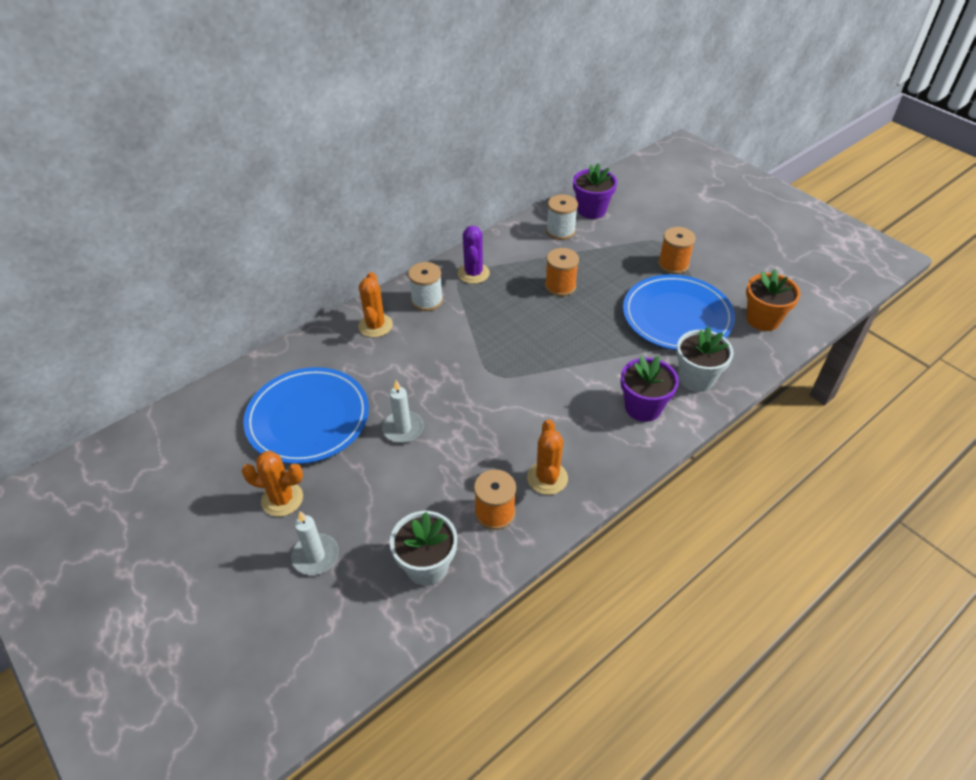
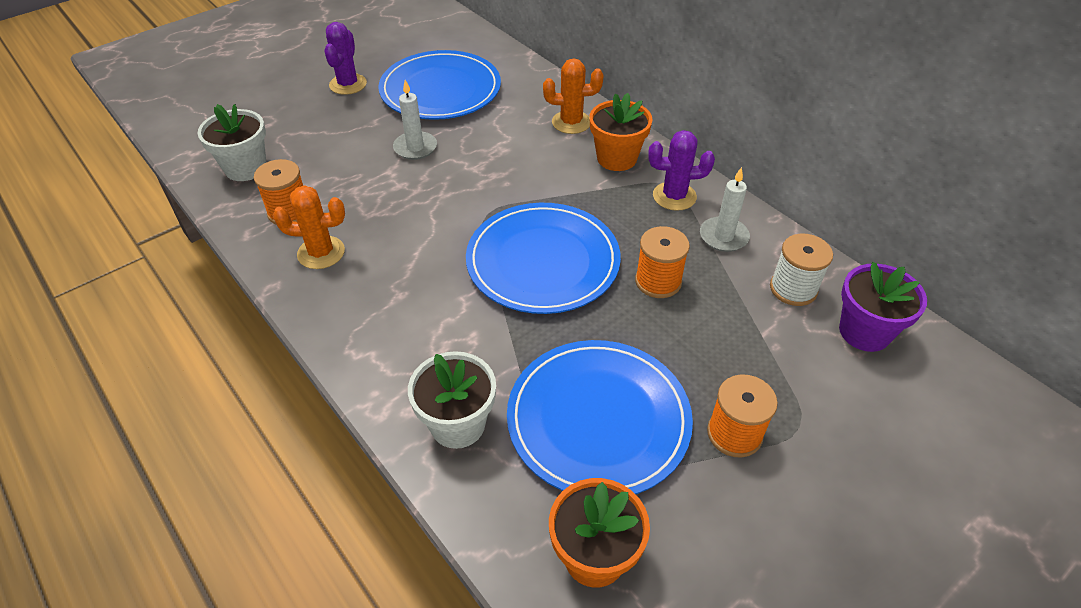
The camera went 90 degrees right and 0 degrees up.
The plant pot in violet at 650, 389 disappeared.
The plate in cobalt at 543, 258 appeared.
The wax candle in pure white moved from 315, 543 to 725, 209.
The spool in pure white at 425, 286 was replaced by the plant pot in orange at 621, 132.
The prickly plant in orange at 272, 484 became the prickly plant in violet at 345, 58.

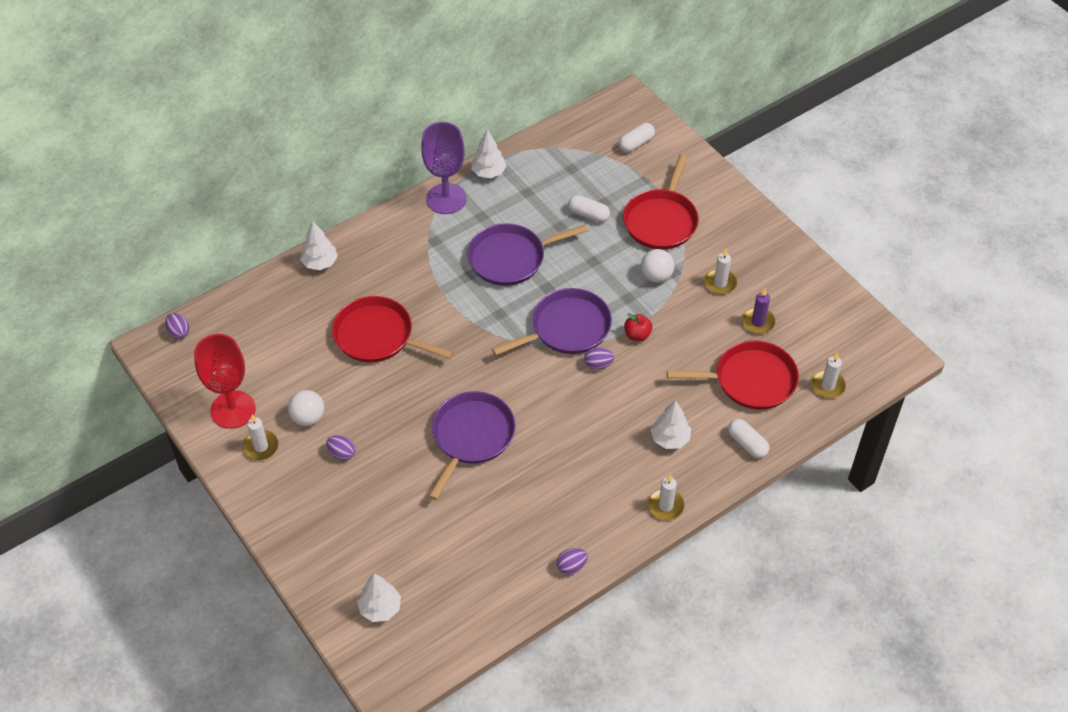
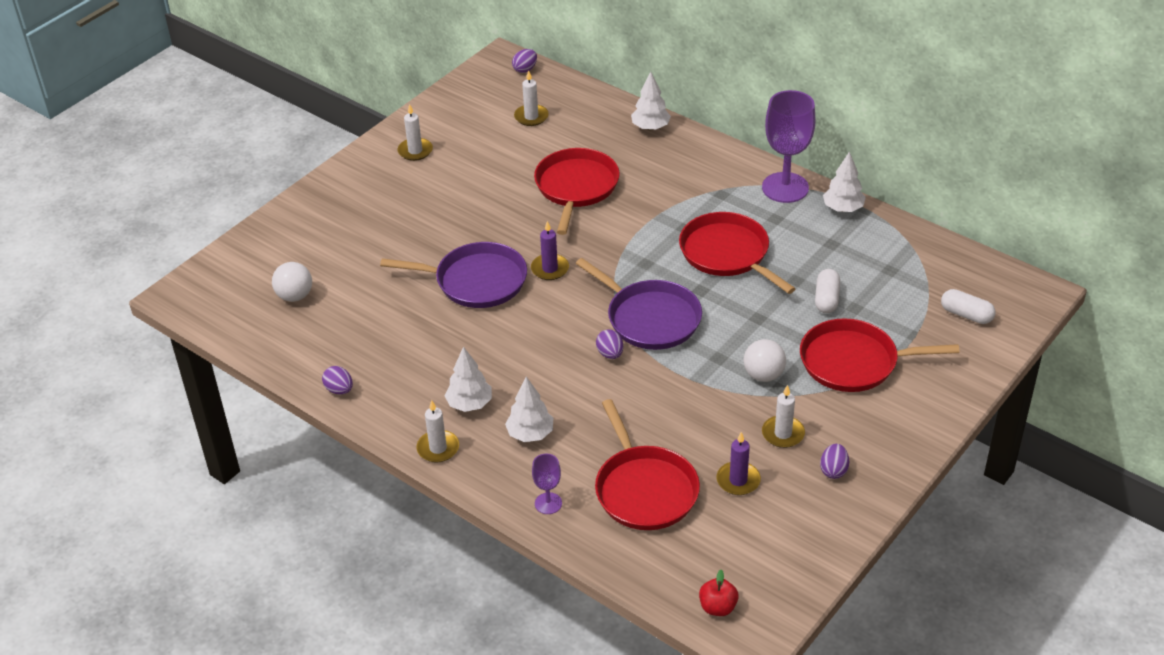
The camera went 75 degrees right and 10 degrees down.
The goblet in red at 225, 381 disappeared.
The wax candle in violet at 550, 250 appeared.
The play ball in pure white moved from 306, 408 to 292, 282.
The toy egg in violet moved from 340, 447 to 834, 461.
The tree in pure white moved from 379, 597 to 468, 379.
The toy apple in red moved from 638, 327 to 719, 593.
The wax candle in pure white moved from 828, 375 to 531, 98.
The capsule in pure white at 748, 438 was replaced by the goblet in violet at 547, 484.
The pan in violet at 527, 254 became the pan in red at 737, 253.

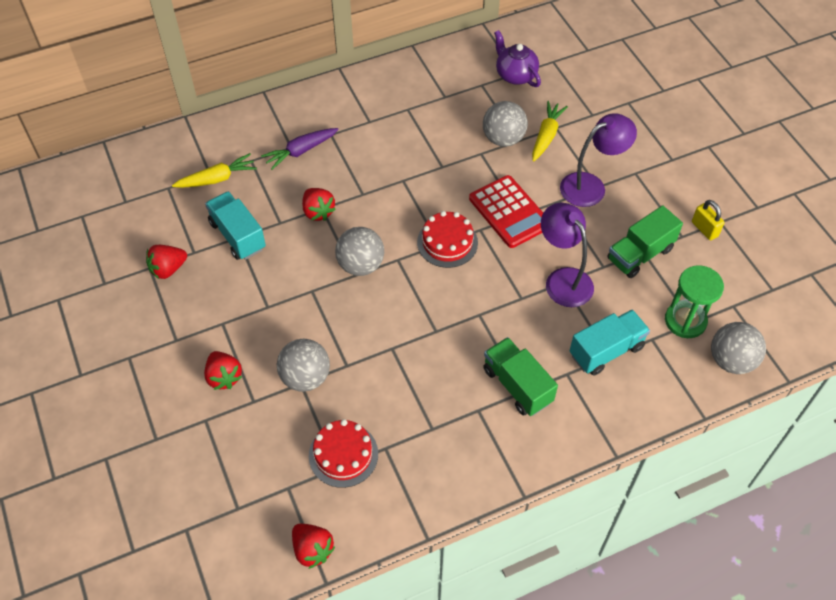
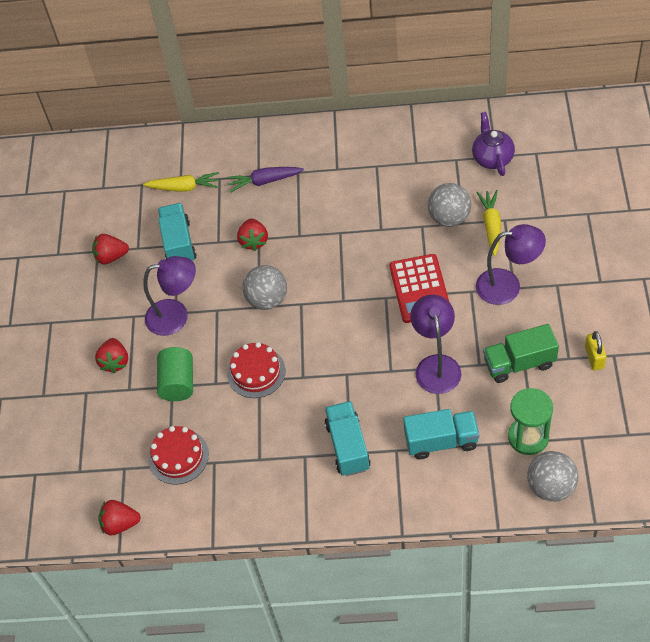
The camera went 30 degrees right and 0 degrees up.
The lamp in violet at 169, 296 appeared.
The gateau in red moved from 447, 239 to 256, 370.
The play ball in grey at 303, 365 was replaced by the cylinder shape in green at 175, 374.
The toy truck in green at 520, 376 became the toy truck in turquoise at 348, 438.
The strawberry in red at 313, 546 turned 105 degrees clockwise.
The carrot in bright yellow at 550, 131 turned 45 degrees counterclockwise.

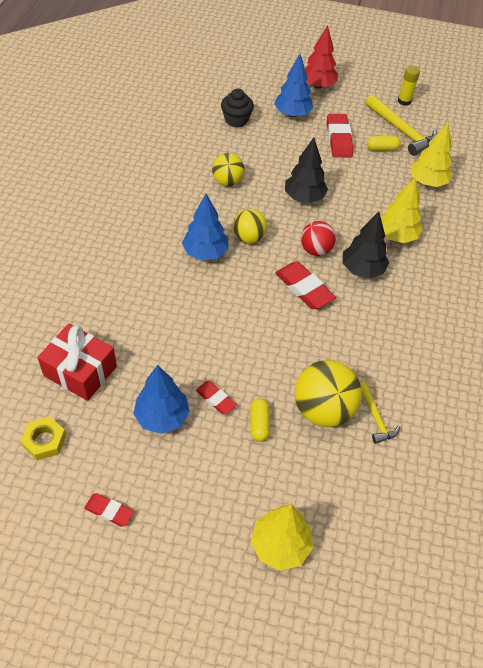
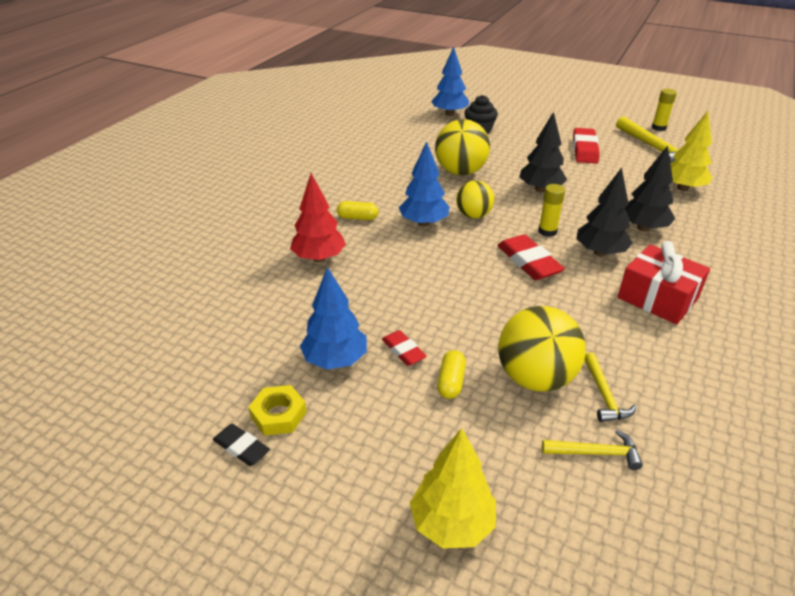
The camera went 15 degrees right and 15 degrees down.
The claw hammer in bright yellow at 592, 450 appeared.
The nut in bright yellow moved from 43, 438 to 277, 410.
The present in red moved from 77, 362 to 664, 282.
The tree in cobalt moved from 293, 85 to 450, 81.
The tree in red moved from 321, 57 to 318, 217.
The capsule in bright yellow moved from 384, 143 to 357, 210.
The play ball in red at 318, 238 was replaced by the glue stick in bright yellow at 551, 210.
The gum eraser in red at 109, 509 became the gum eraser in ebony at 241, 445.
The tree in bright yellow at 401, 210 became the tree in ebony at 650, 189.
The play ball in bright yellow at 228, 169 changed to 1.60 times the size.

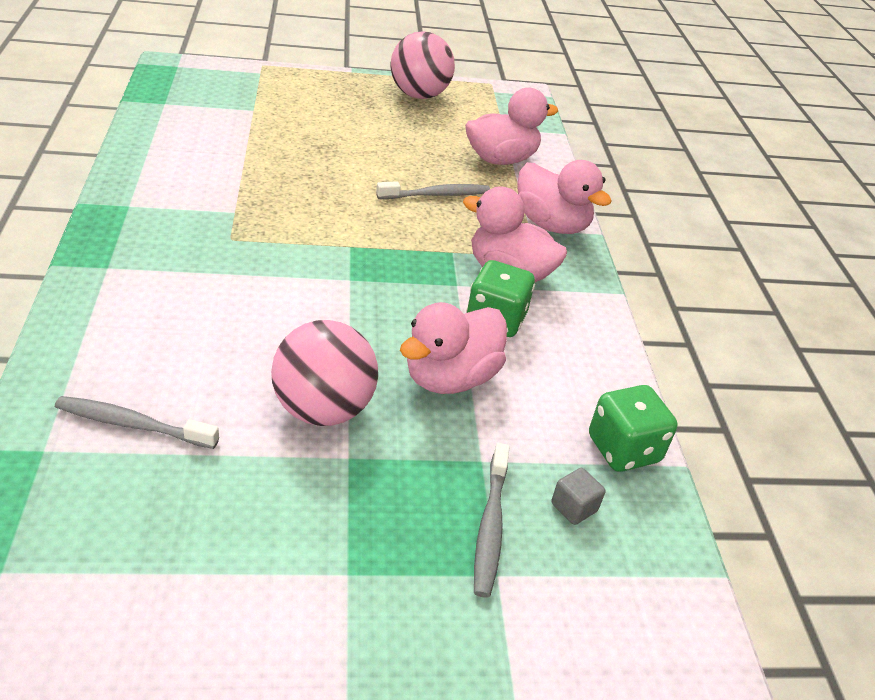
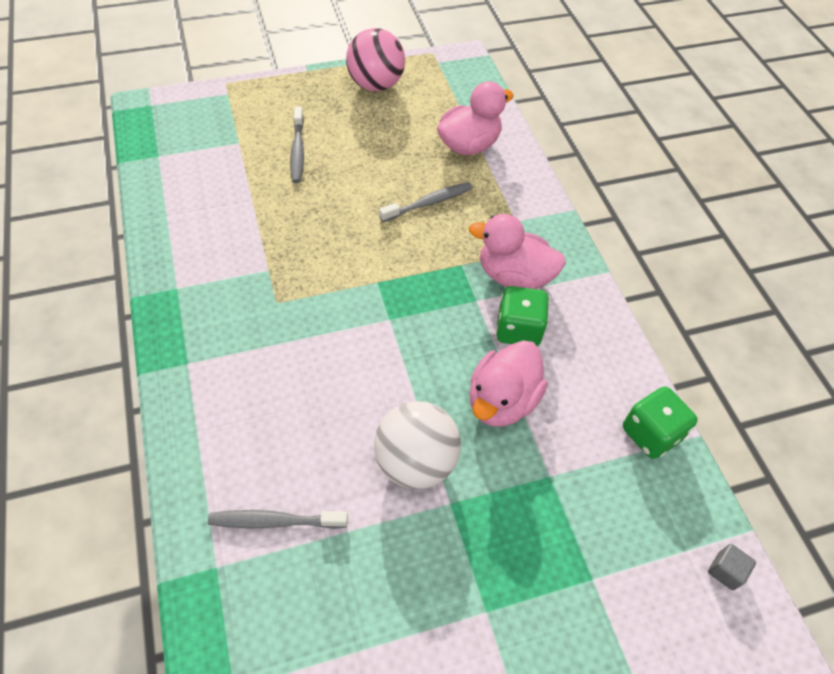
The camera went 10 degrees left and 15 degrees up.
The toy duck in pink at 564, 197 disappeared.
The toothbrush in grey moved from 492, 520 to 297, 145.
The block in grey moved from 578, 496 to 732, 567.
The play ball in pink at 324, 373 became the play ball in pure white at 417, 445.

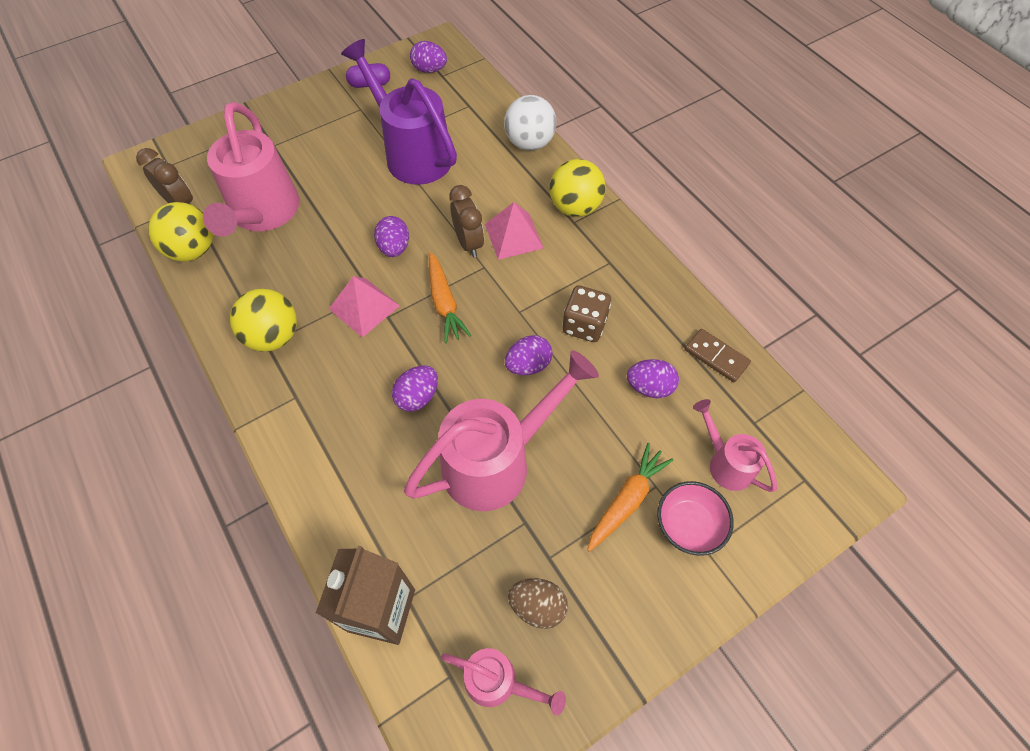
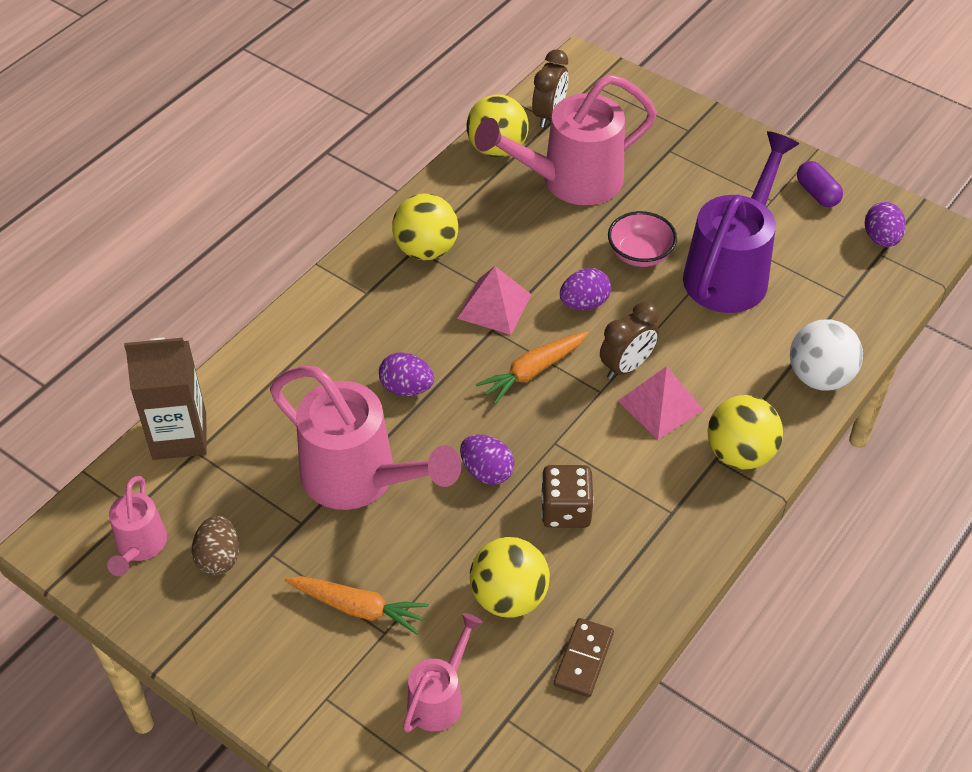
The camera went 70 degrees right and 10 degrees down.
The deep dish in pink moved from 695, 518 to 642, 239.
The toy egg in violet at 653, 378 was replaced by the play ball in bright yellow at 510, 577.

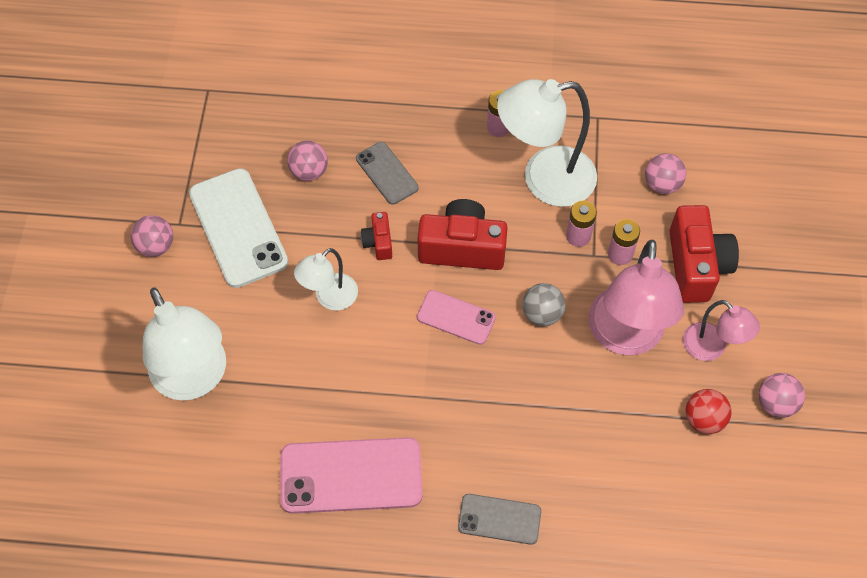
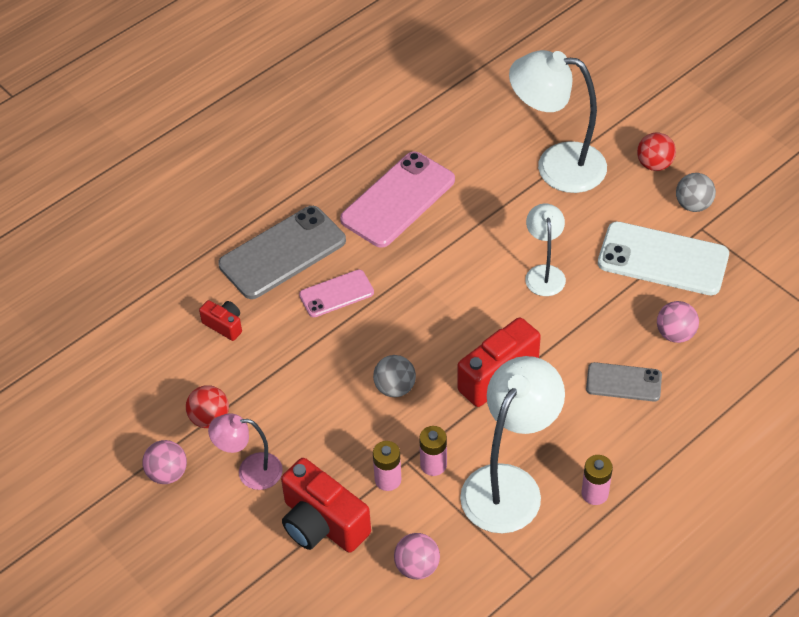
The camera went 135 degrees right and 10 degrees down.
The lamp in pink at 636, 297 disappeared.
The play ball in red at 656, 151 appeared.
The compact camera in red moved from 376, 236 to 220, 320.
The phone in pink moved from 456, 317 to 336, 293.
The play ball in pink at 152, 236 became the play ball in grey at 696, 192.
The phone in grey at 499, 519 changed to 1.78 times the size.

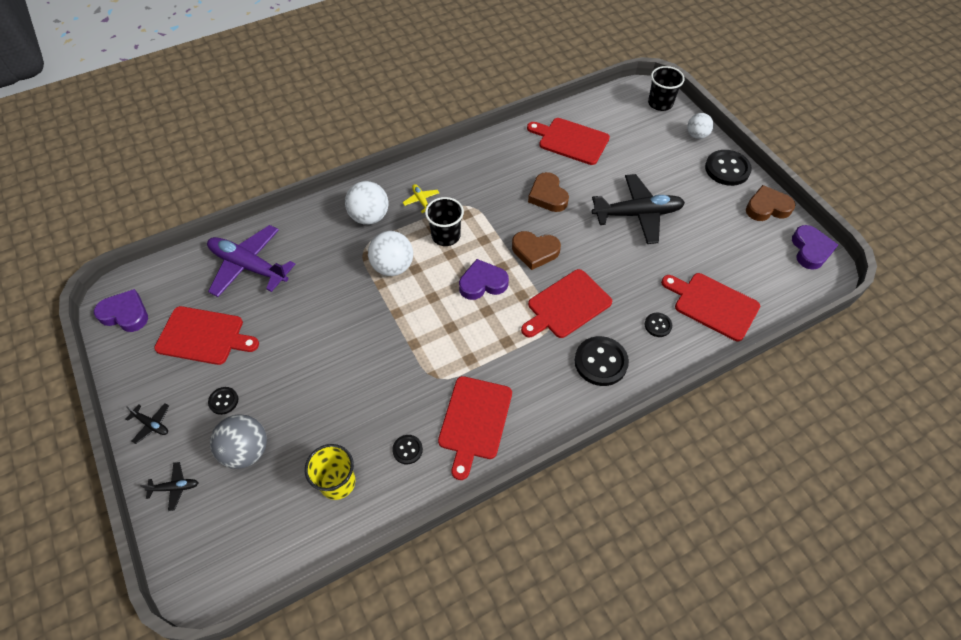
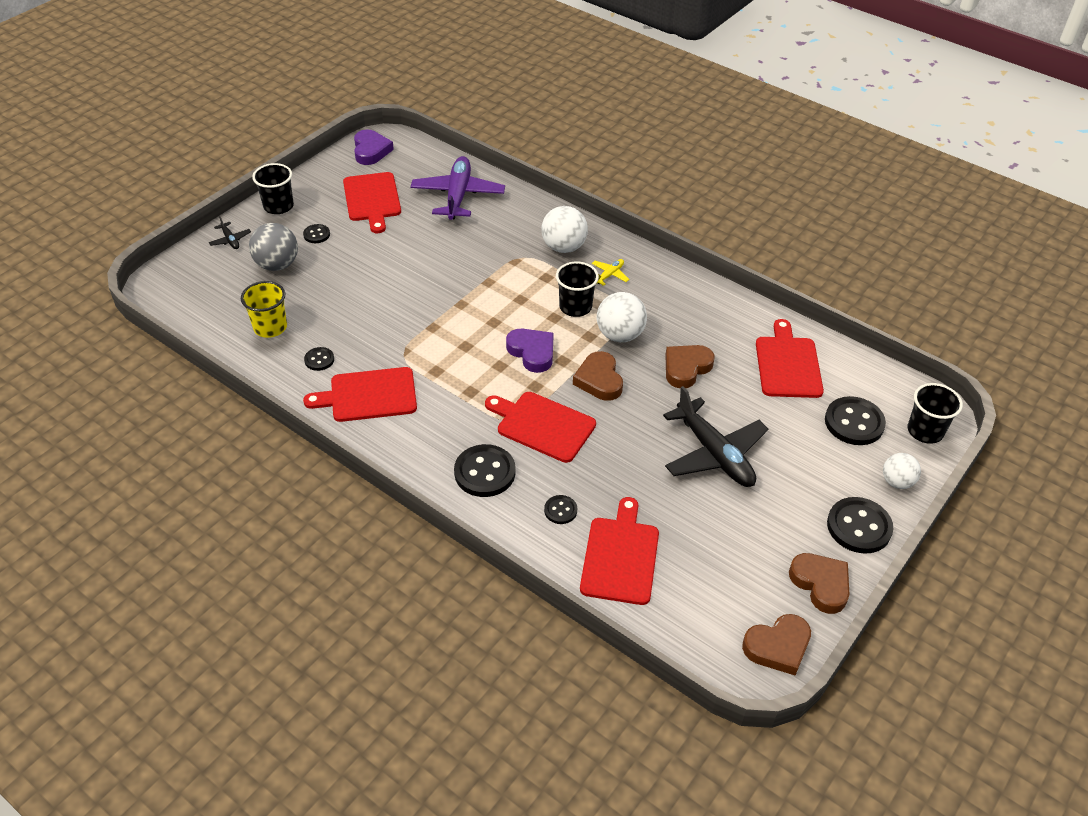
The camera went 65 degrees right and 10 degrees down.
The sewing button in ebony at 855, 420 appeared.
The play ball in pure white moved from 390, 253 to 622, 317.
The toy plane in ebony at 147, 423 was replaced by the beaker in ebony at 273, 188.
The heart in violet at 815, 247 became the heart in russet at 776, 644.

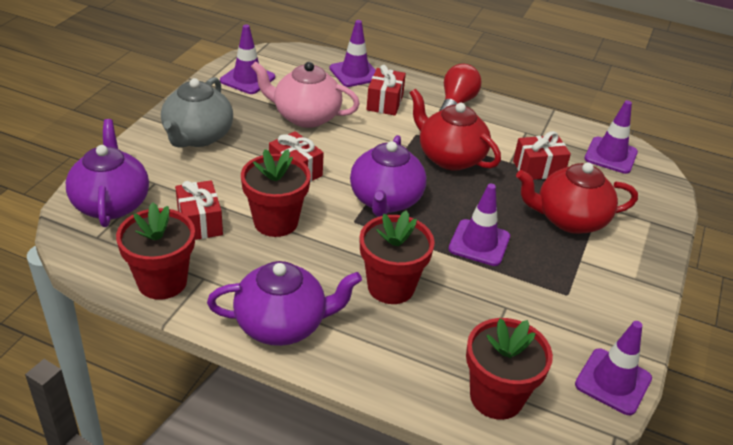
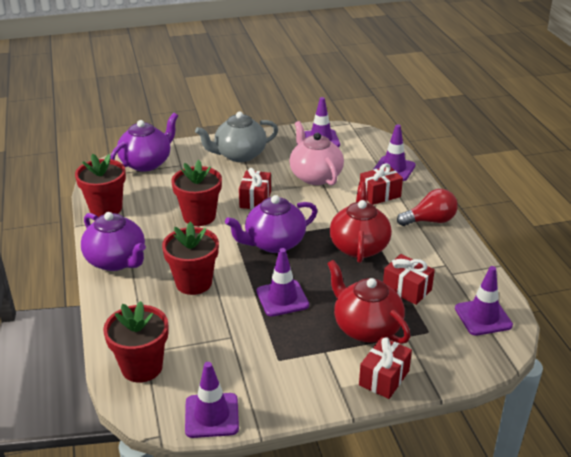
The camera went 55 degrees right and 5 degrees down.
The present in red moved from 199, 210 to 385, 368.

